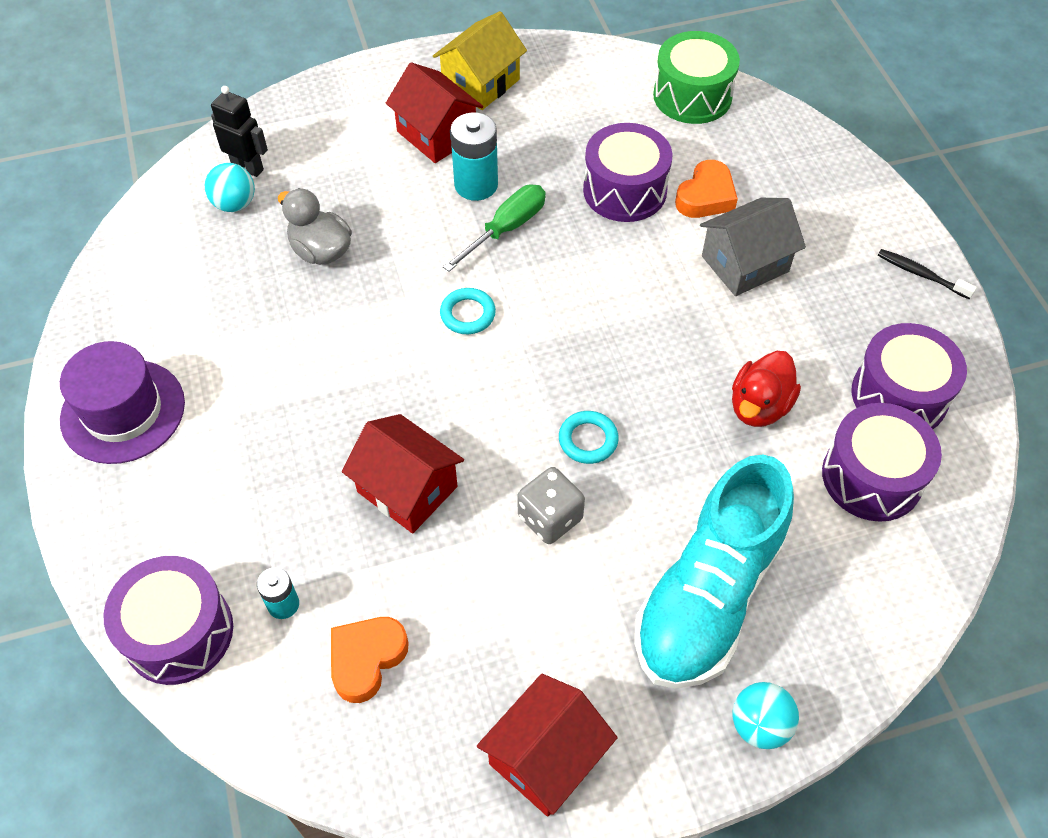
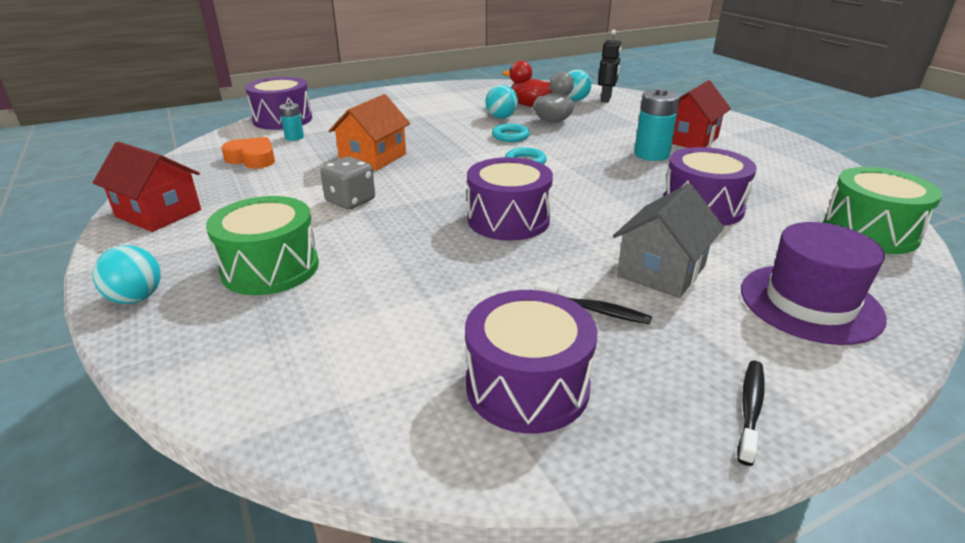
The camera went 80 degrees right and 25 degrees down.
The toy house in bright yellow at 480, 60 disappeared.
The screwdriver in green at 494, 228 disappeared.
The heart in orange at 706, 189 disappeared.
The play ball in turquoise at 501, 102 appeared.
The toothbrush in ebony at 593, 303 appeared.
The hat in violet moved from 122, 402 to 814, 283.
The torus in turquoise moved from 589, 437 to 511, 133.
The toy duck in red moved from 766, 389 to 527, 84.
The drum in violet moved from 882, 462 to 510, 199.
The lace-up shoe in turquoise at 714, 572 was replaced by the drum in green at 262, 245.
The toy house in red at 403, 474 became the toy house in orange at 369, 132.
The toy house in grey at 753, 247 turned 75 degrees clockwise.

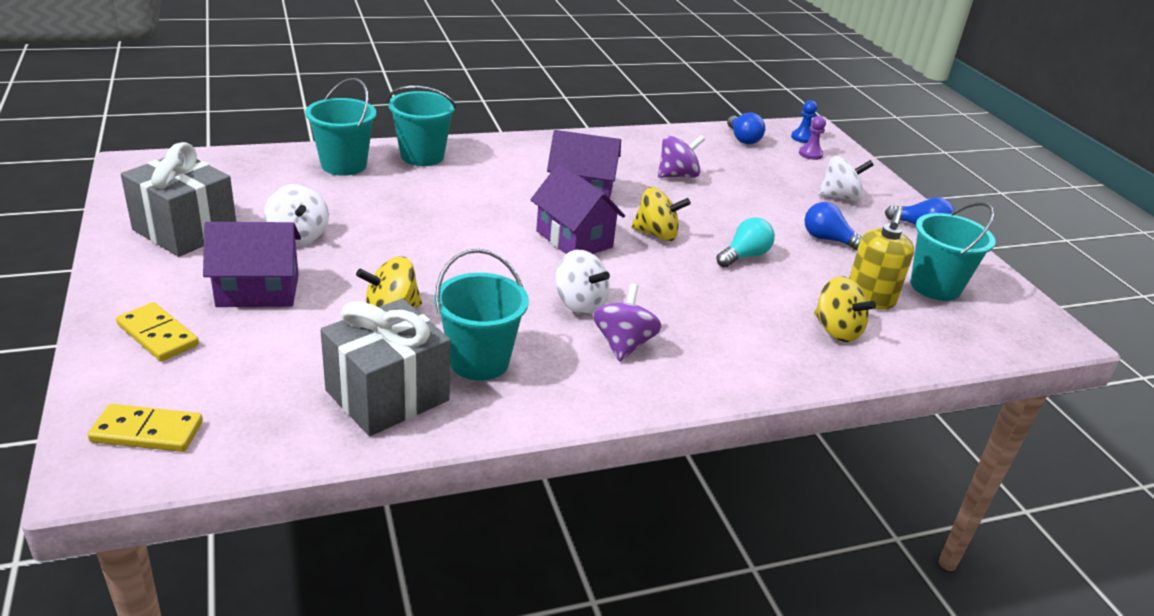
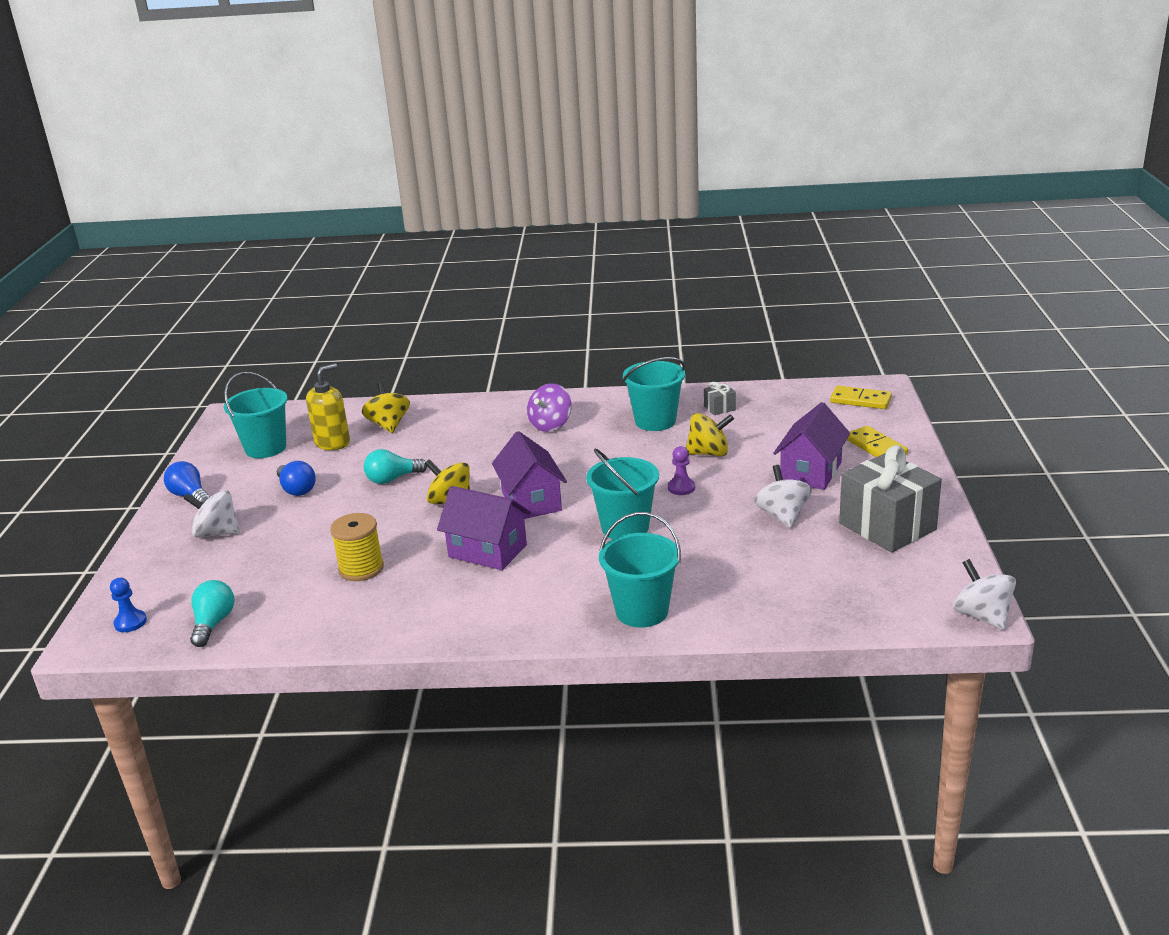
The camera went 155 degrees left and 5 degrees down.
The sand bucket in turquoise moved from 340, 127 to 622, 494.
The toy top in pure white moved from 582, 282 to 984, 594.
The pawn in violet moved from 812, 138 to 681, 470.
The toy top in violet at 681, 156 was replaced by the spool in bright yellow at 357, 547.
The bulb in cobalt at 746, 128 became the bulb in turquoise at 212, 613.
The toy house in violet at 252, 264 turned 75 degrees counterclockwise.
The present in grey at 385, 367 changed to 0.42 times the size.

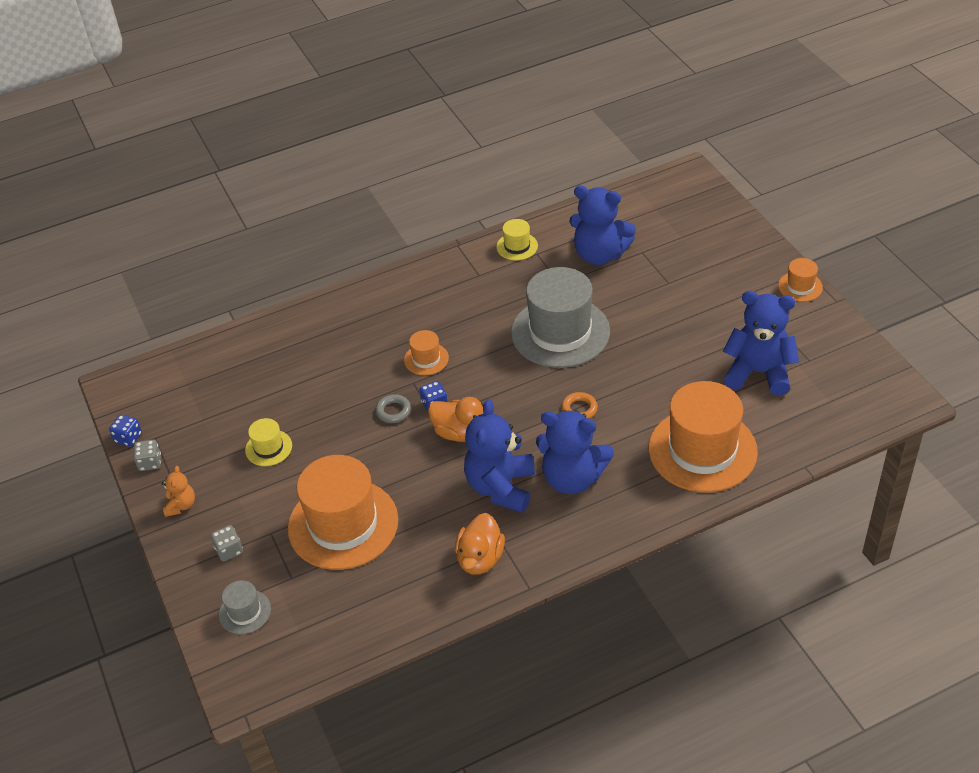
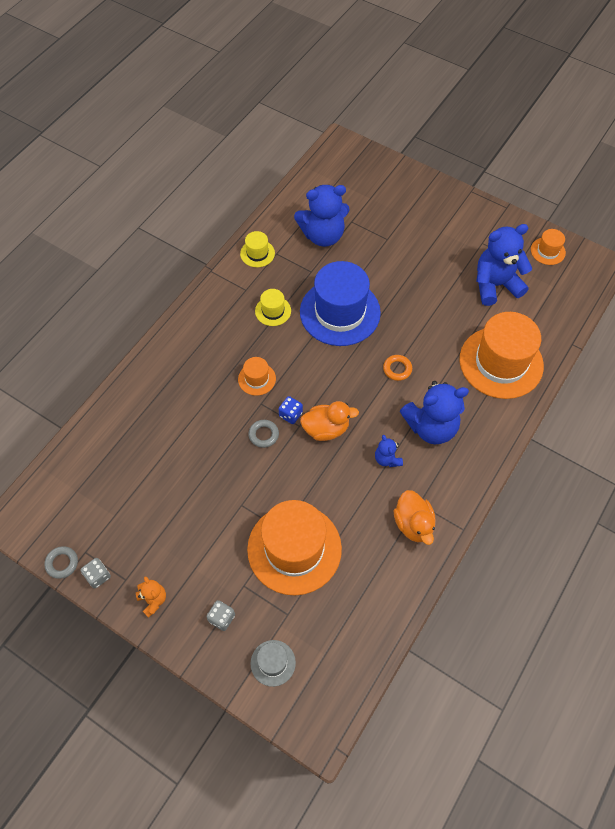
The camera went 35 degrees left and 15 degrees up.
The hat in bright yellow moved from 268, 442 to 273, 307.
The hat in orange moved from 800, 280 to 548, 247.
The die in cobalt at 125, 431 was replaced by the torus in grey at 61, 562.
The hat in grey at 560, 317 became the hat in cobalt at 340, 303.
The stuffed bear in cobalt at 499, 456 changed to 0.48 times the size.

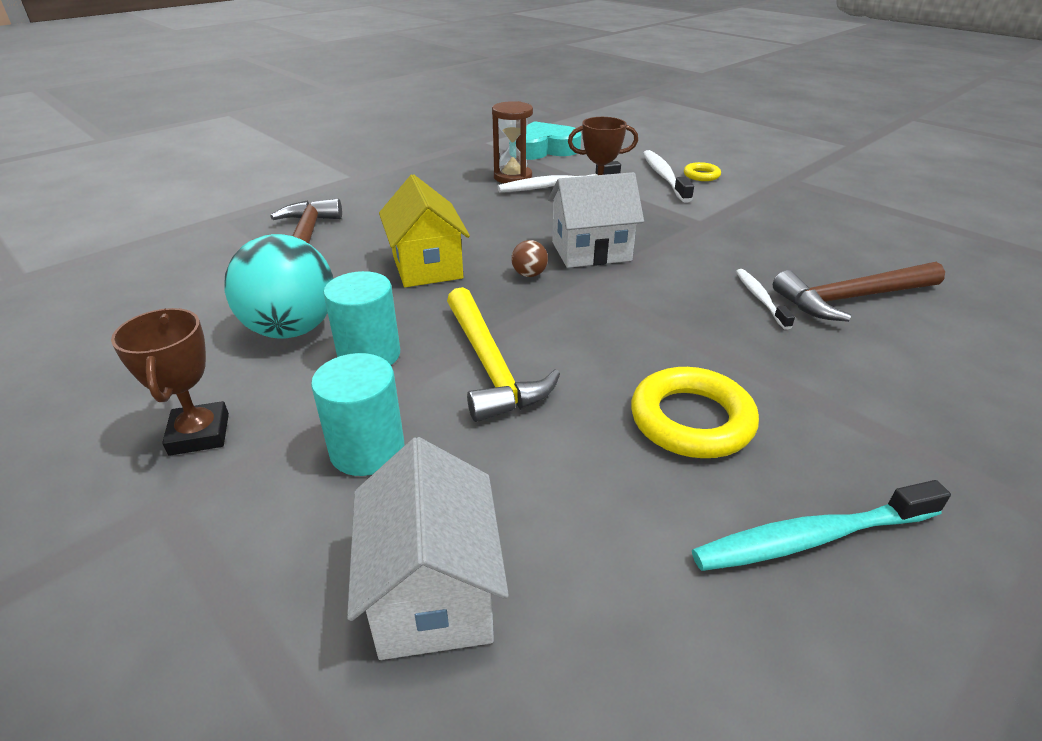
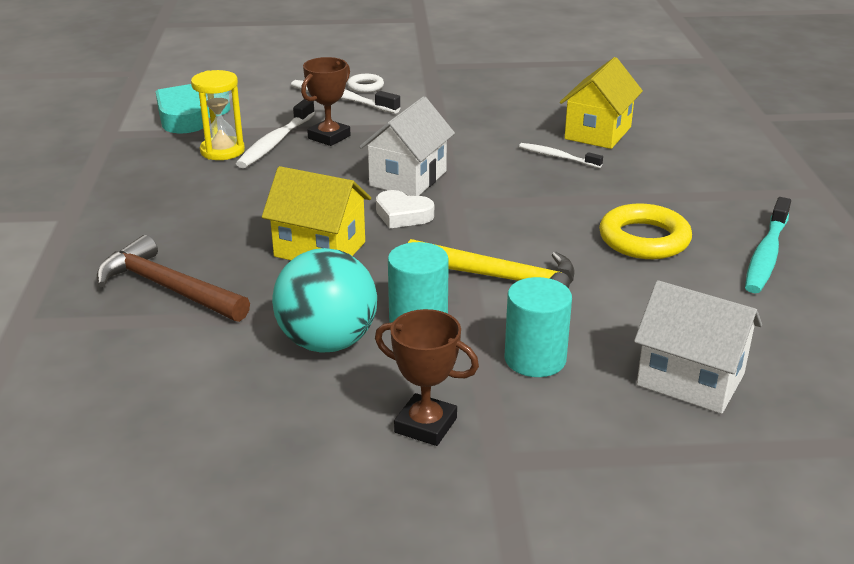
The camera went 50 degrees left and 5 degrees down.
The play ball in russet at 529, 258 was replaced by the heart in pure white at 405, 209.
The claw hammer in russet at 859, 292 was replaced by the toy house in bright yellow at 601, 103.
The hourglass in russet at 512, 142 became the hourglass in bright yellow at 218, 115.
The torus in bright yellow at 702, 171 became the torus in pure white at 365, 83.

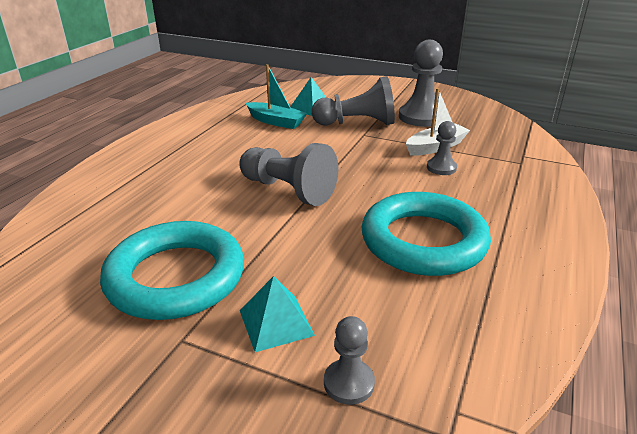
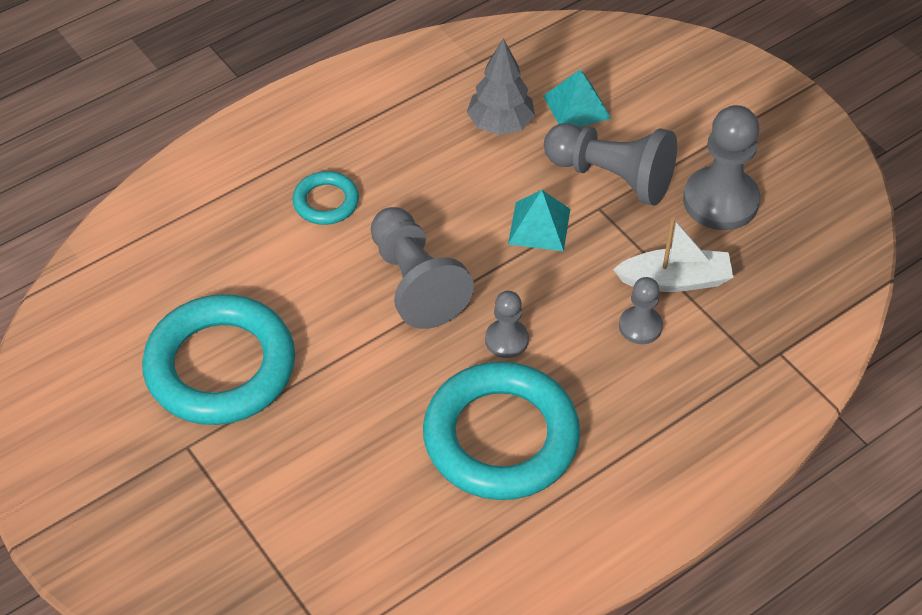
The camera went 30 degrees right and 20 degrees up.
The torus in turquoise at 325, 198 appeared.
The pyramid in turquoise moved from 277, 314 to 539, 220.
The pawn in grey moved from 349, 360 to 507, 324.
The toy boat in turquoise at 276, 96 was replaced by the tree in grey at 501, 86.

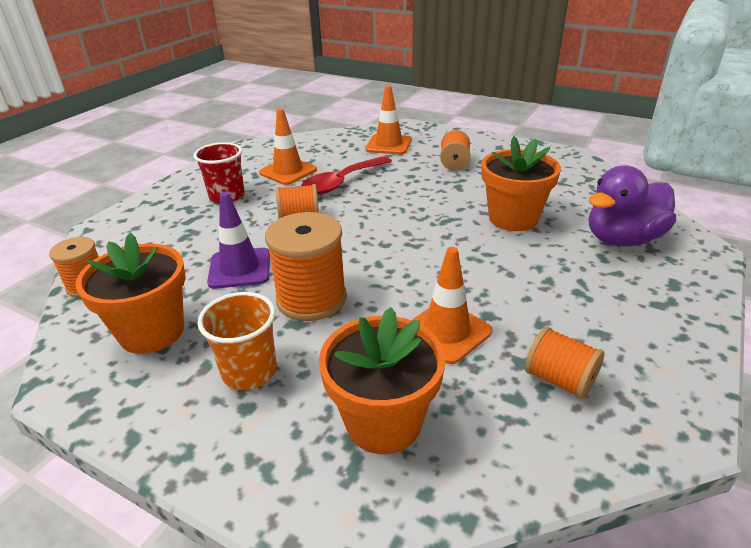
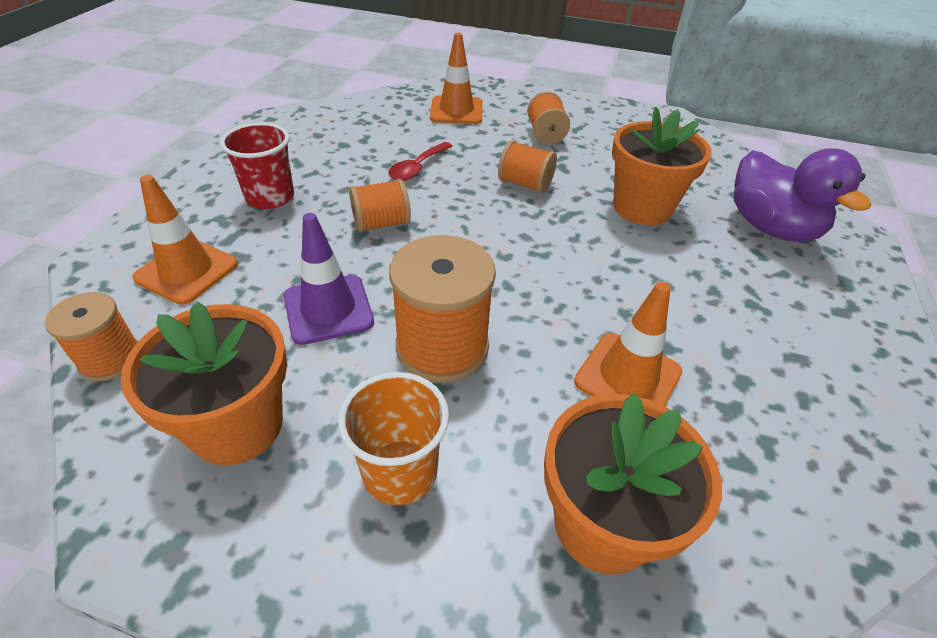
The camera went 15 degrees left and 10 degrees up.
The safety cone in orange moved from 288, 147 to 185, 240.
The spool in orange moved from 564, 363 to 527, 166.
The toy duck in violet at 632, 206 turned 75 degrees counterclockwise.
The spoon in red at 346, 175 changed to 0.64 times the size.

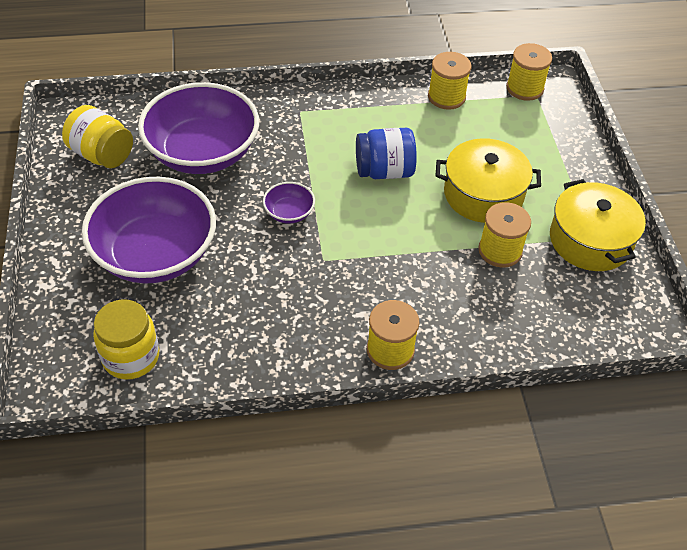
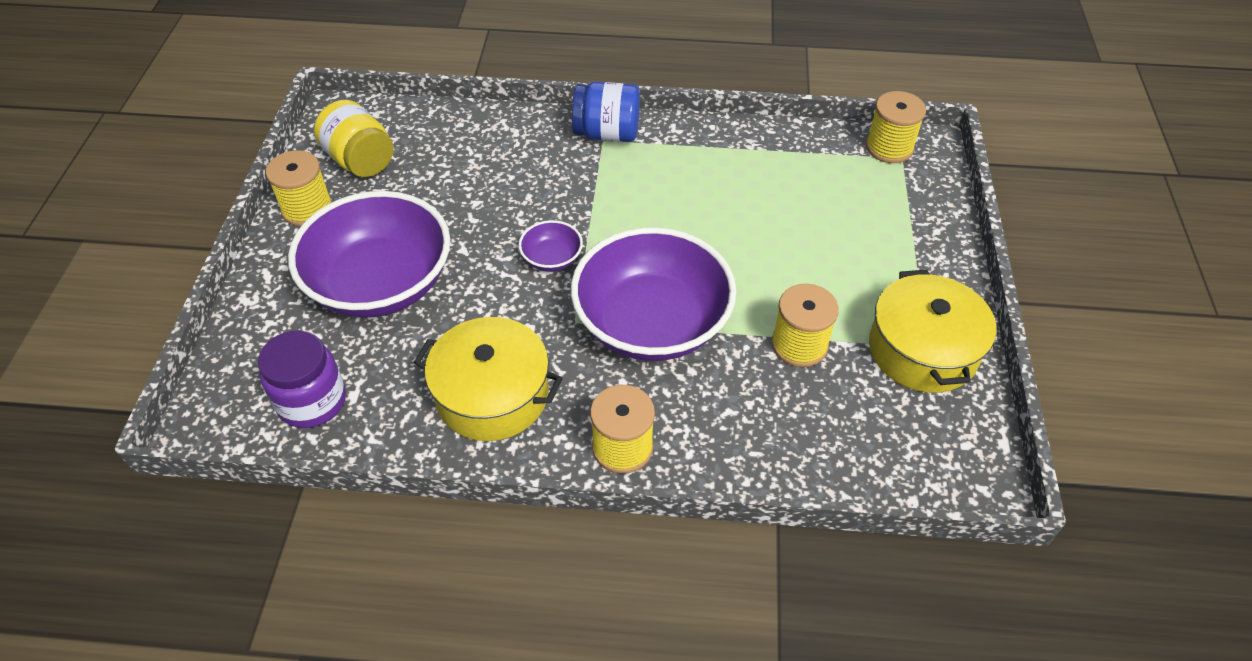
The camera went 15 degrees right and 0 degrees up.
The deep dish in violet moved from 198, 128 to 654, 294.
The jam jar in cobalt moved from 386, 153 to 606, 112.
The spool in bright yellow moved from 450, 81 to 299, 188.
The stockpot in bright yellow moved from 488, 180 to 488, 379.
The jam jar in bright yellow at 126, 340 became the jam jar in violet at 302, 379.

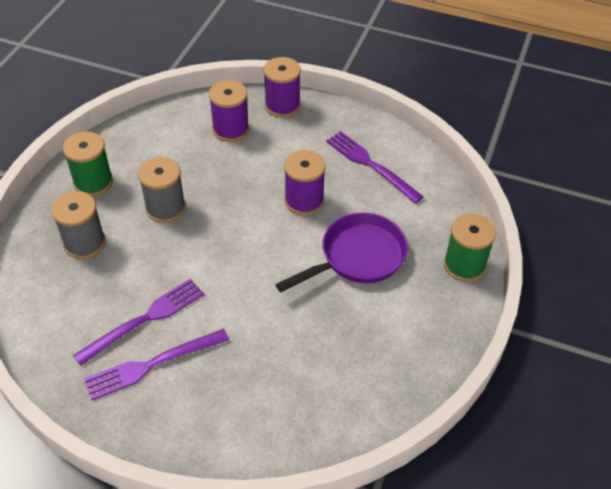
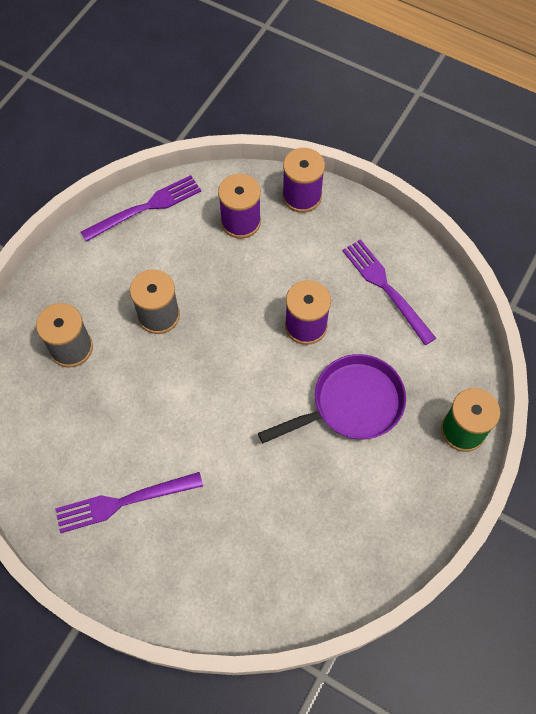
The camera went 10 degrees right and 15 degrees up.
The spool in green at 88, 164 disappeared.
The table fork in violet moved from 138, 322 to 141, 208.

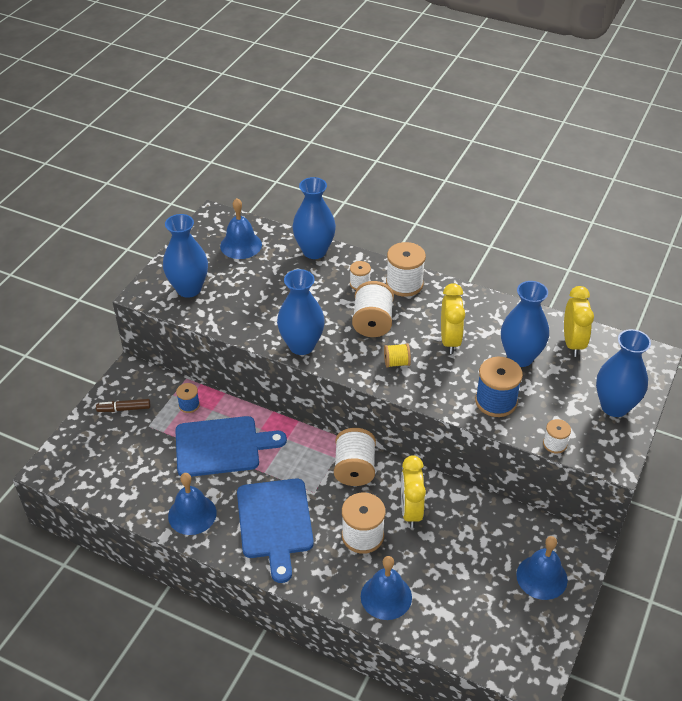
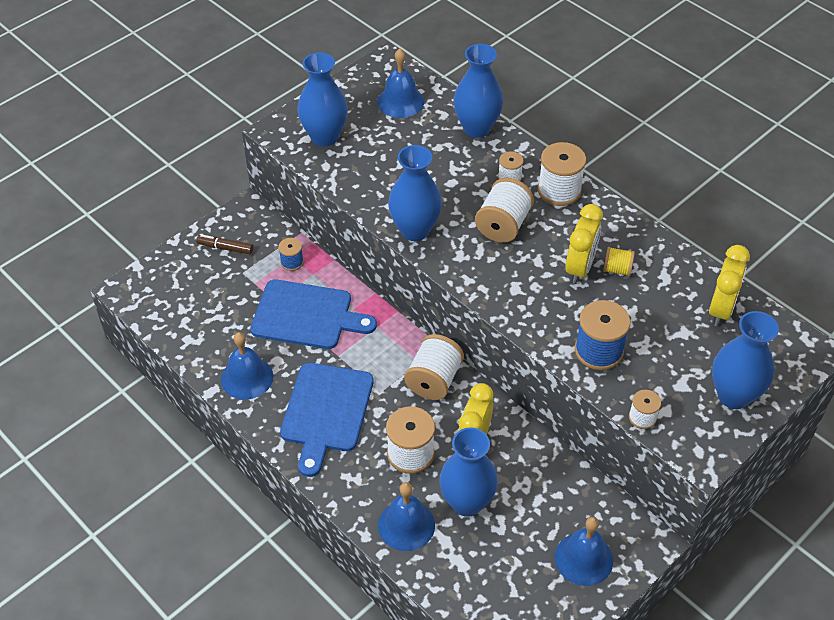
The camera went 20 degrees right and 5 degrees up.
The spool in bright yellow moved from 397, 355 to 619, 261.
The vase in cobalt moved from 525, 324 to 468, 472.

